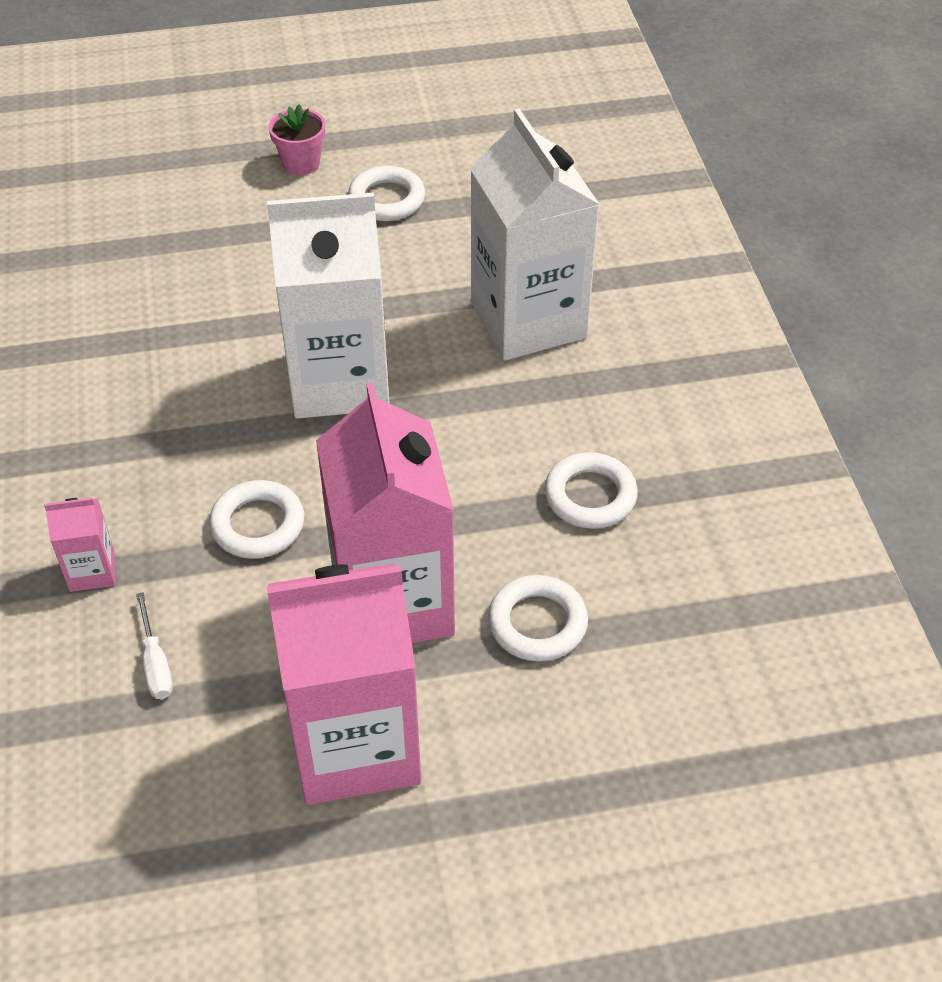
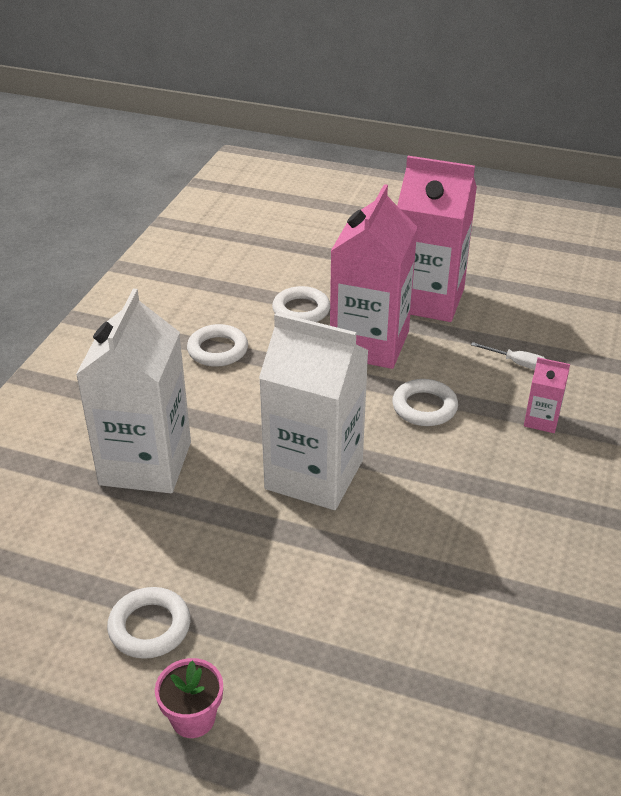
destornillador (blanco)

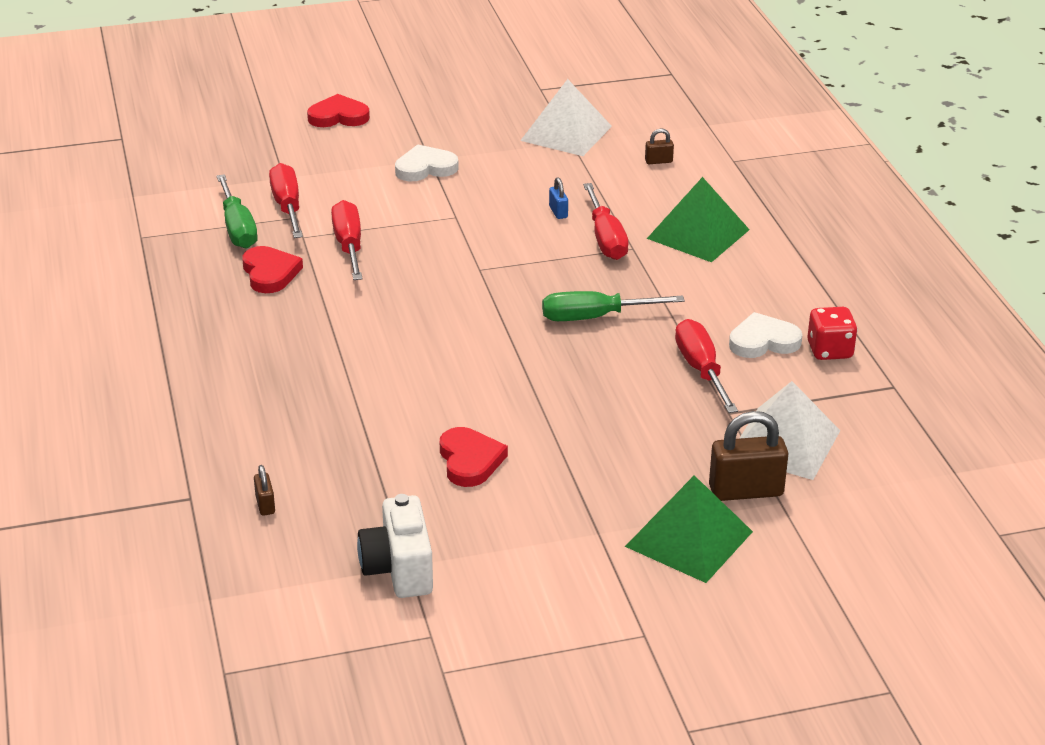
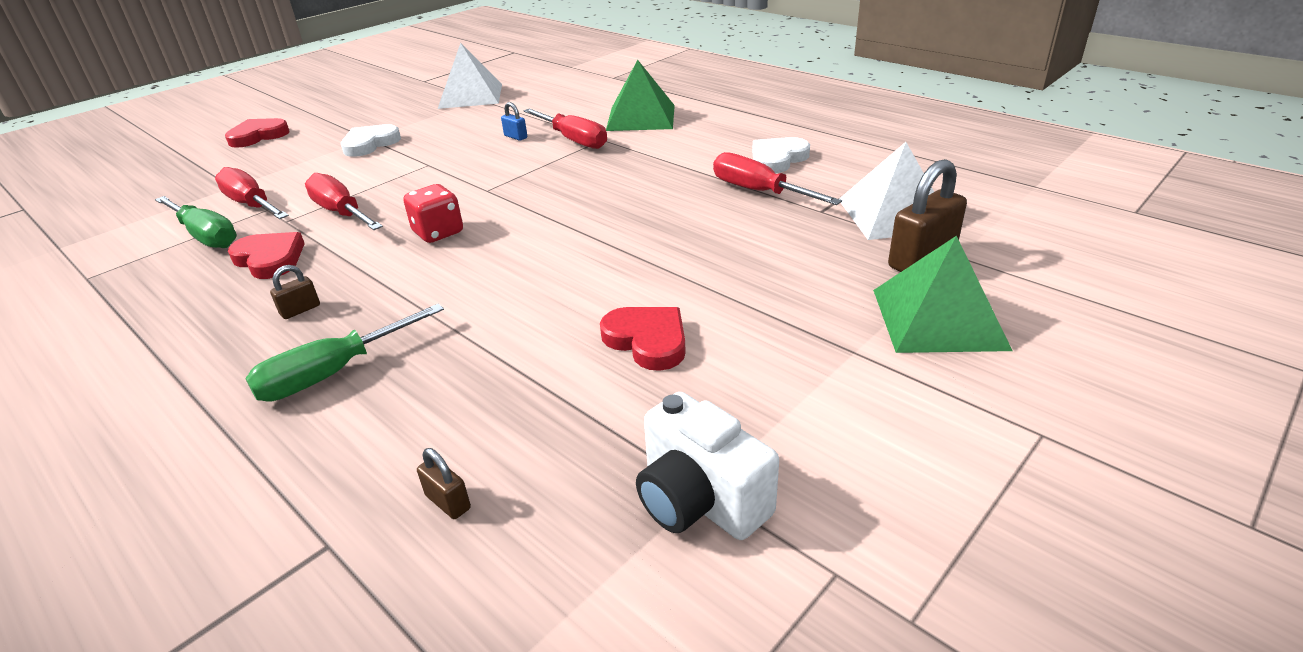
destornillador (verde) (2nd from left); candado (marrón) (1st from left); dado (rojo)

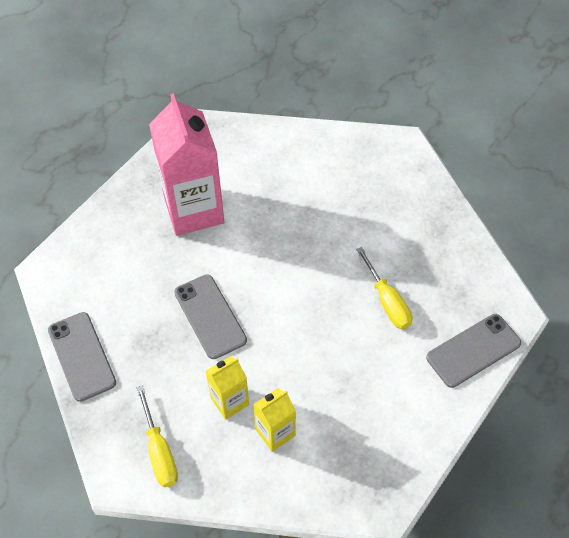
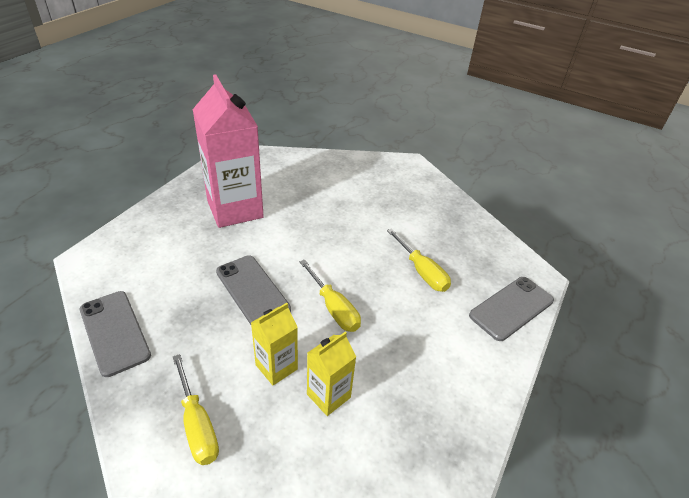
destornillador (amarillo) (2nd from left)

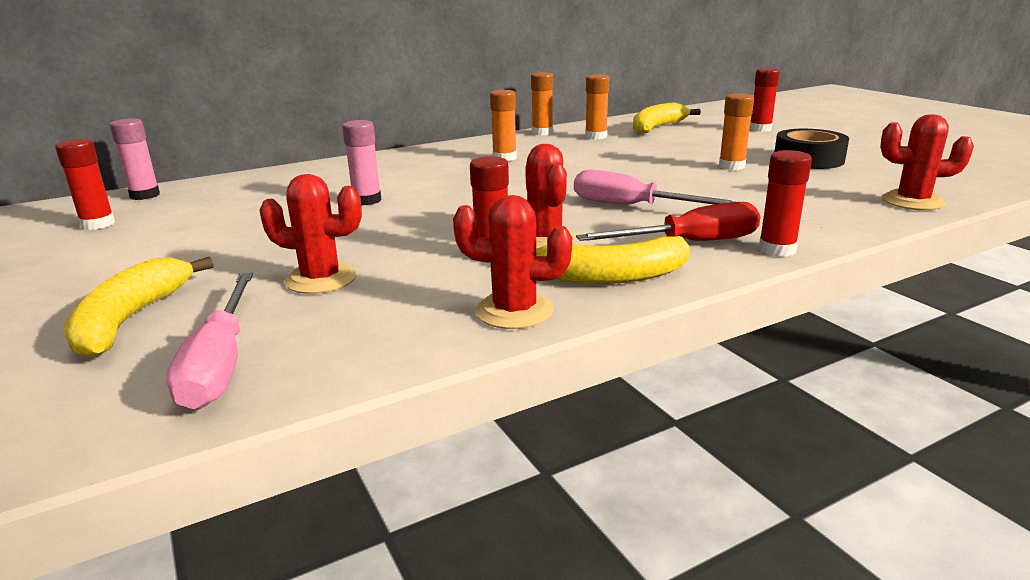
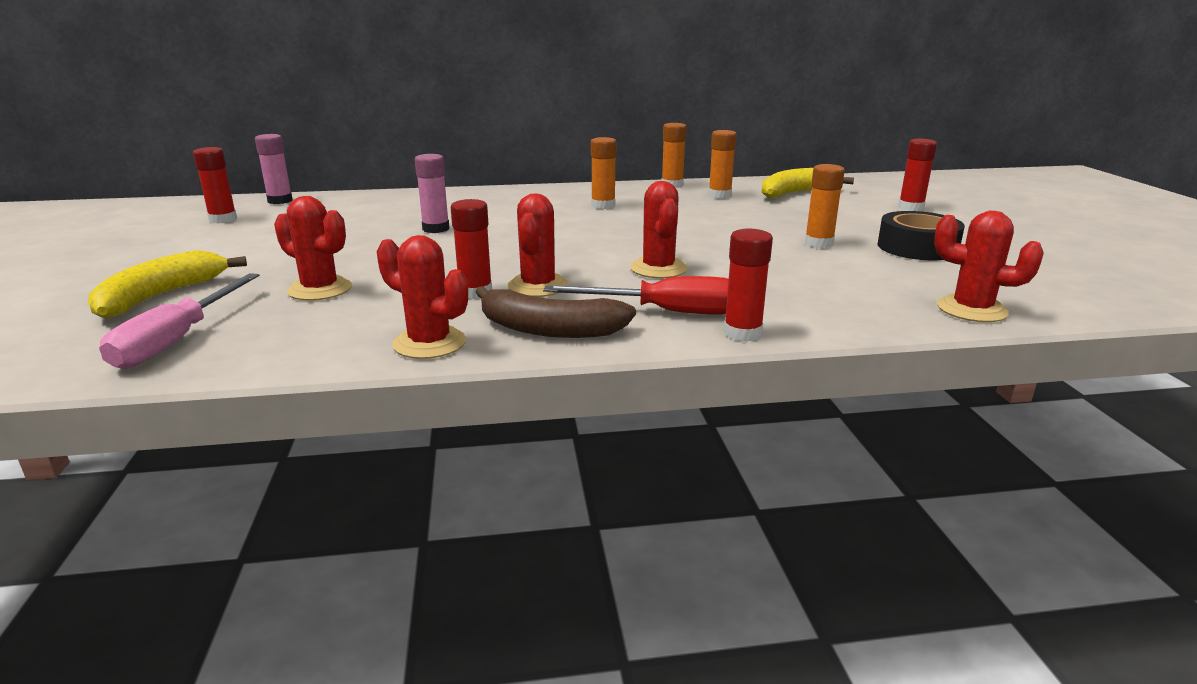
cactus (rojo) (4th from left); plátano (marrón)

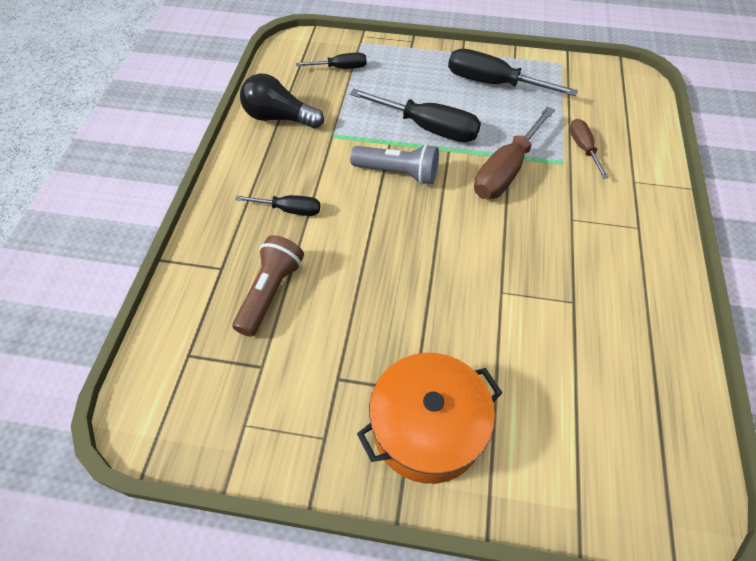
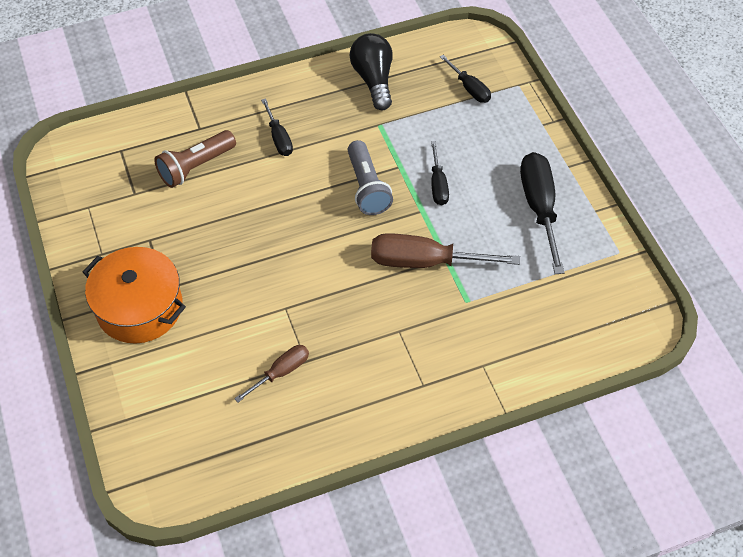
destornillador (marrón) (1st from left); lámpara de mano (marrón); destornillador (negro) (2nd from left)

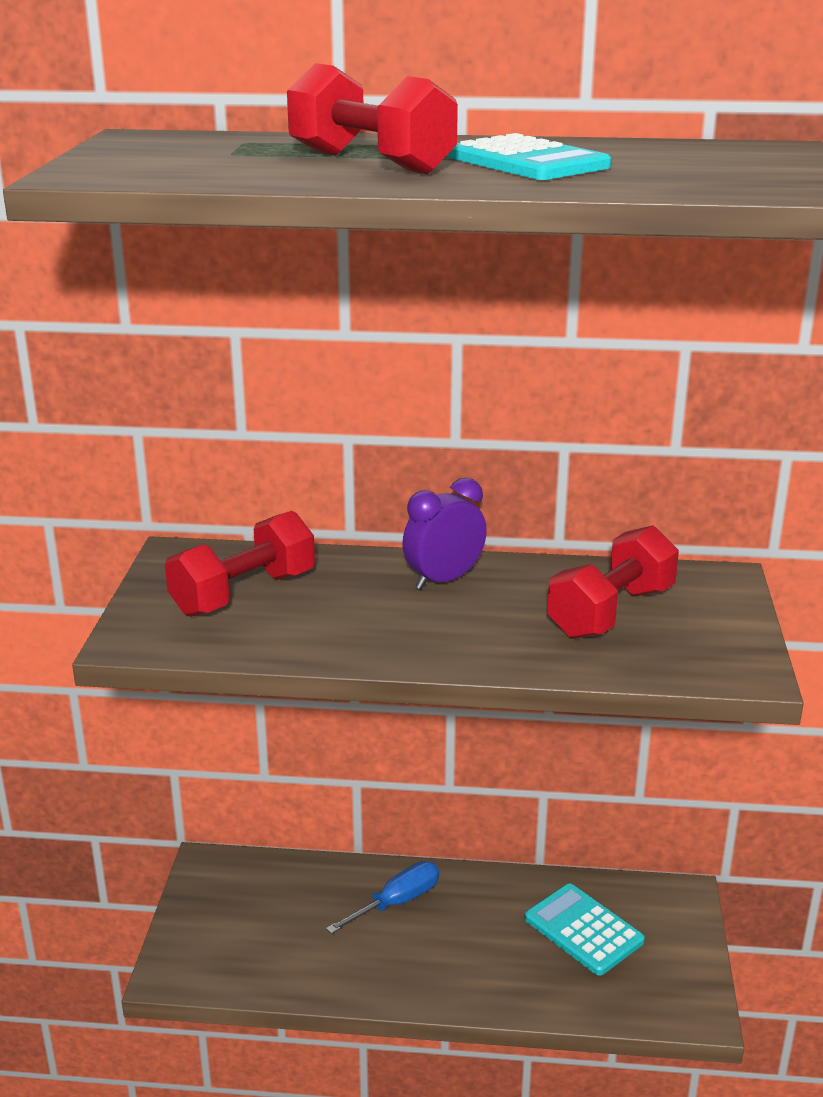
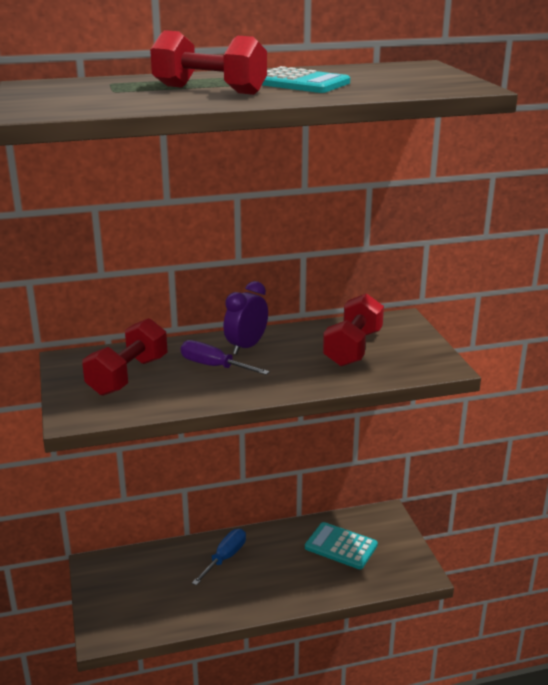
destornillador (morado)

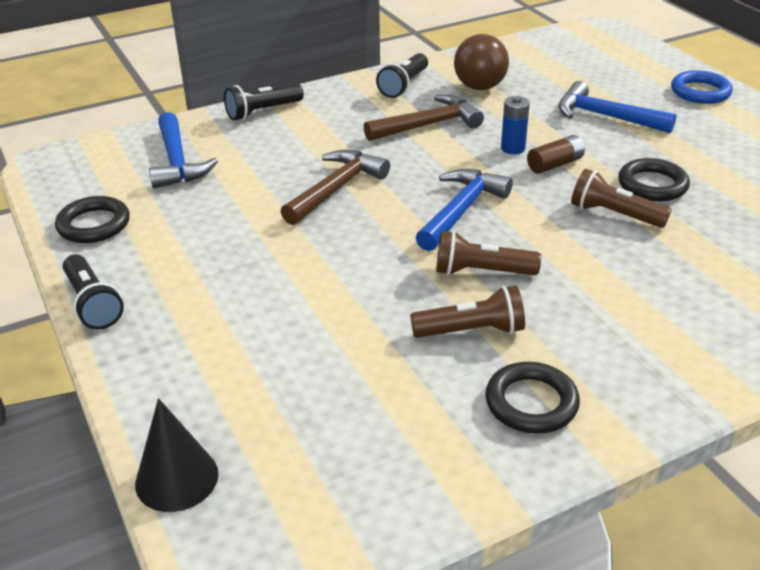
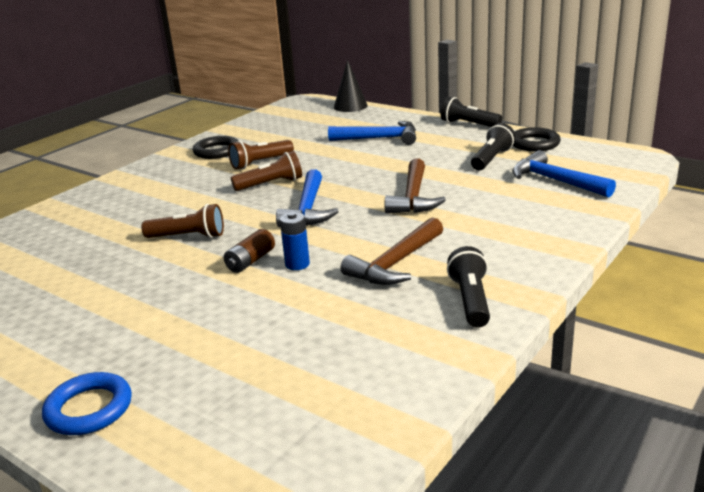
pelota (marrón); anillo (negro) (3rd from left in the first image); lámpara de mano (negro) (3rd from left); martillo (azul) (2nd from left)

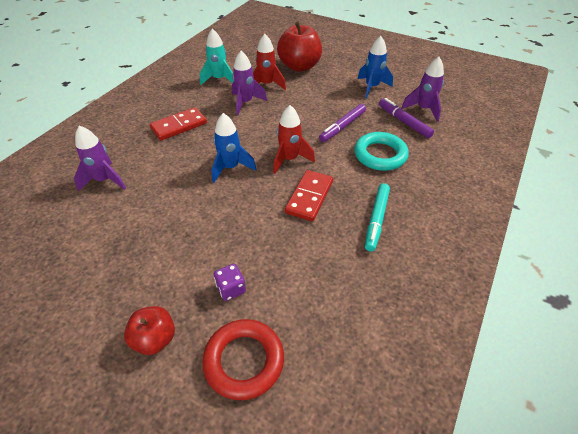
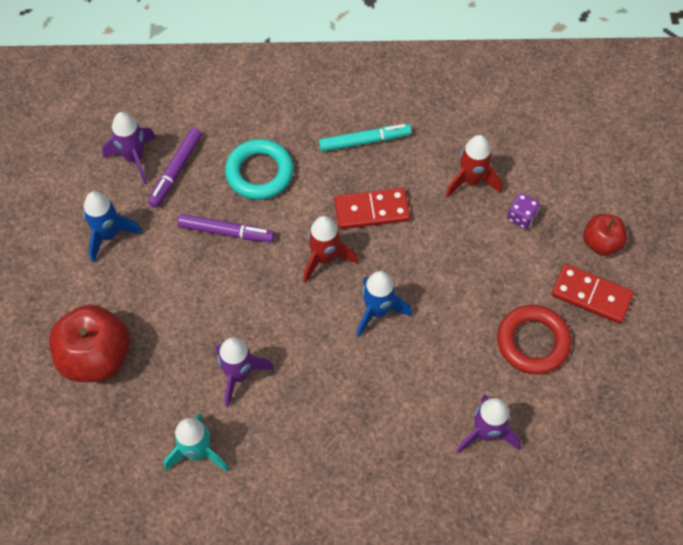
ficha de dominó (rojo) (2nd from left); anillo (rojo); cohete (rojo) (2nd from left)

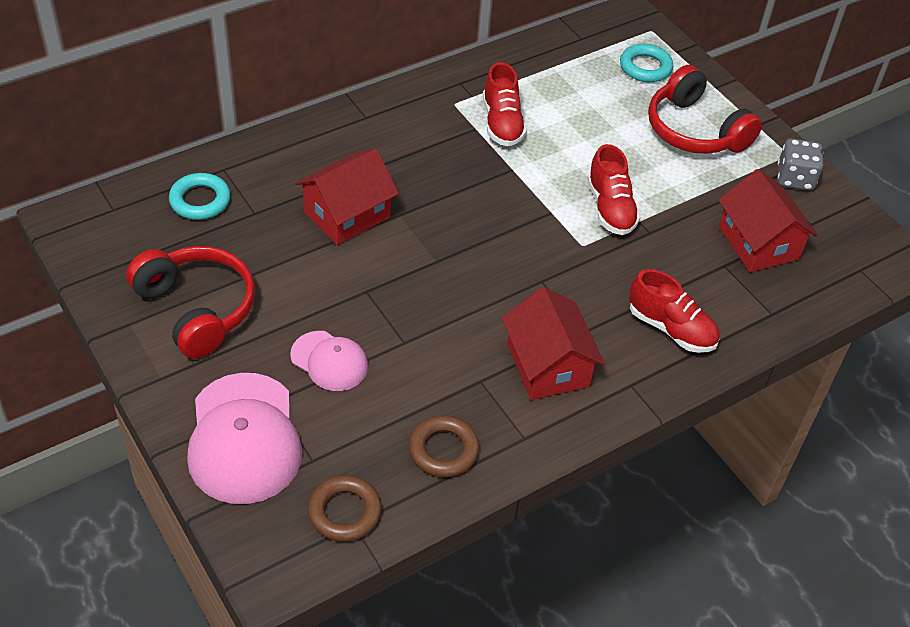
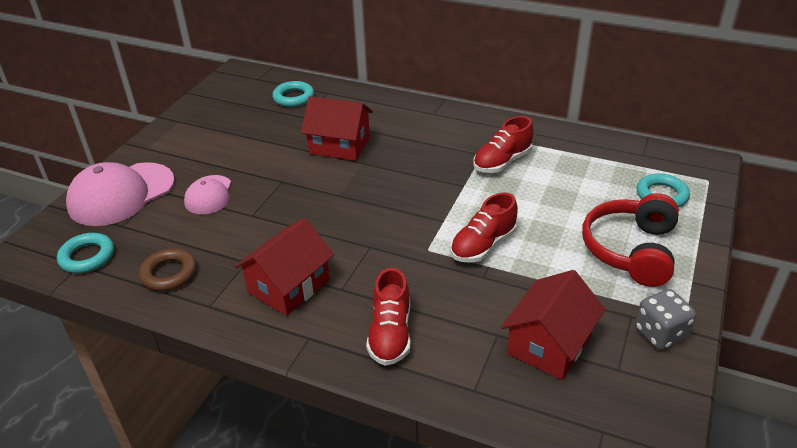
auriculares (rojo) (1st from left in the first image); anillo (turquesa) (1st from left)

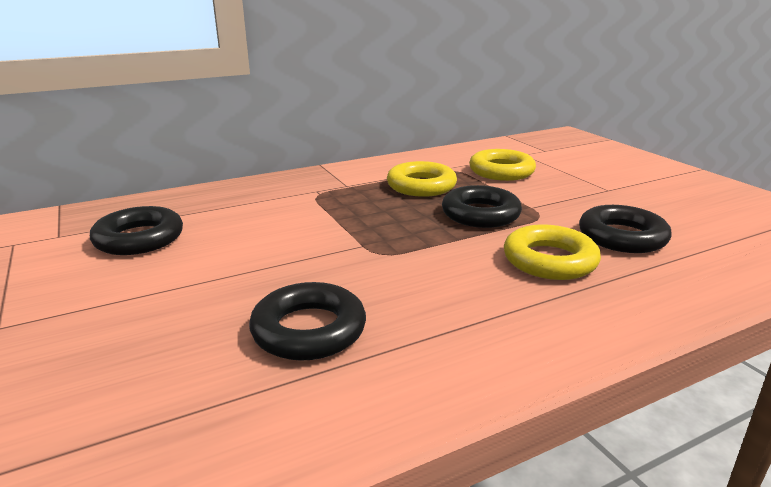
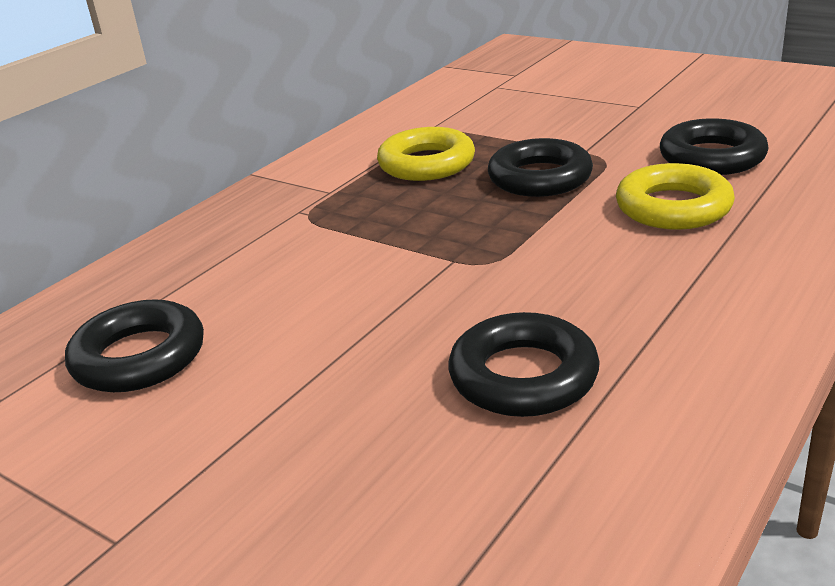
anillo (amarillo) (2nd from left in the first image)

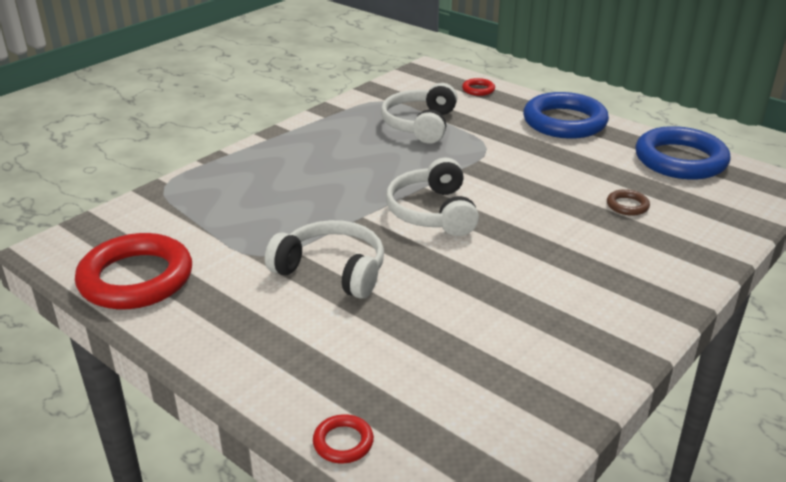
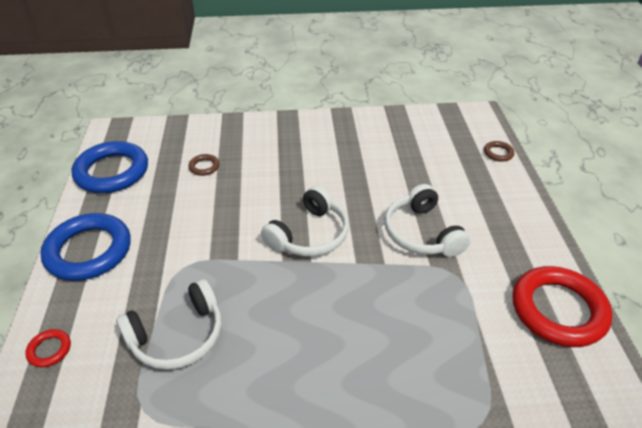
anillo (marrón) (2nd from left)

